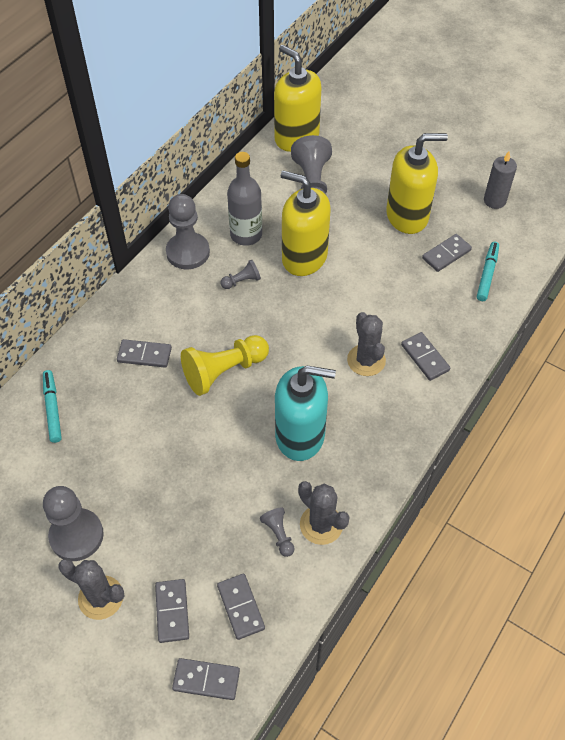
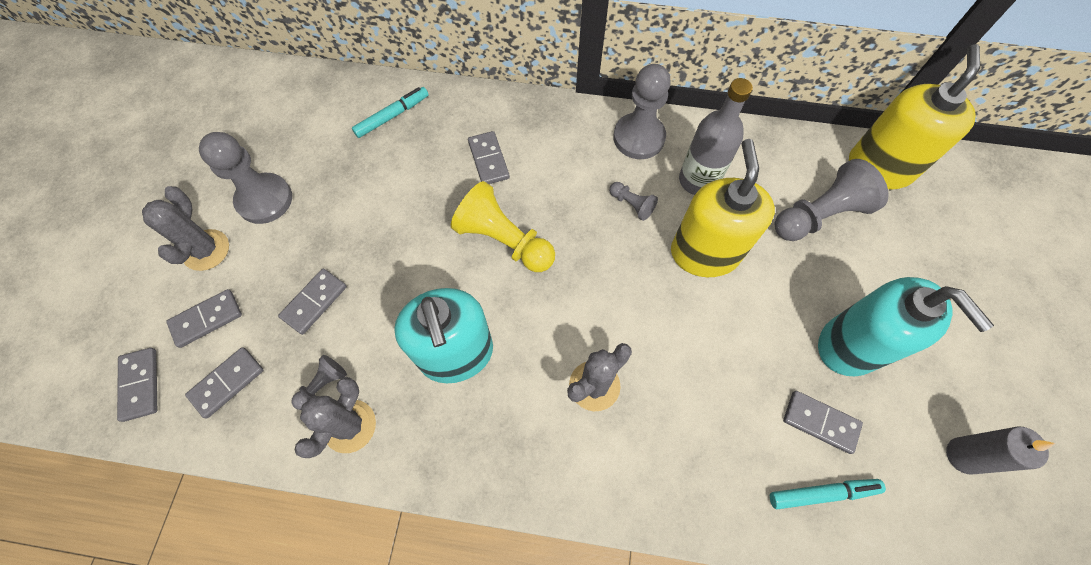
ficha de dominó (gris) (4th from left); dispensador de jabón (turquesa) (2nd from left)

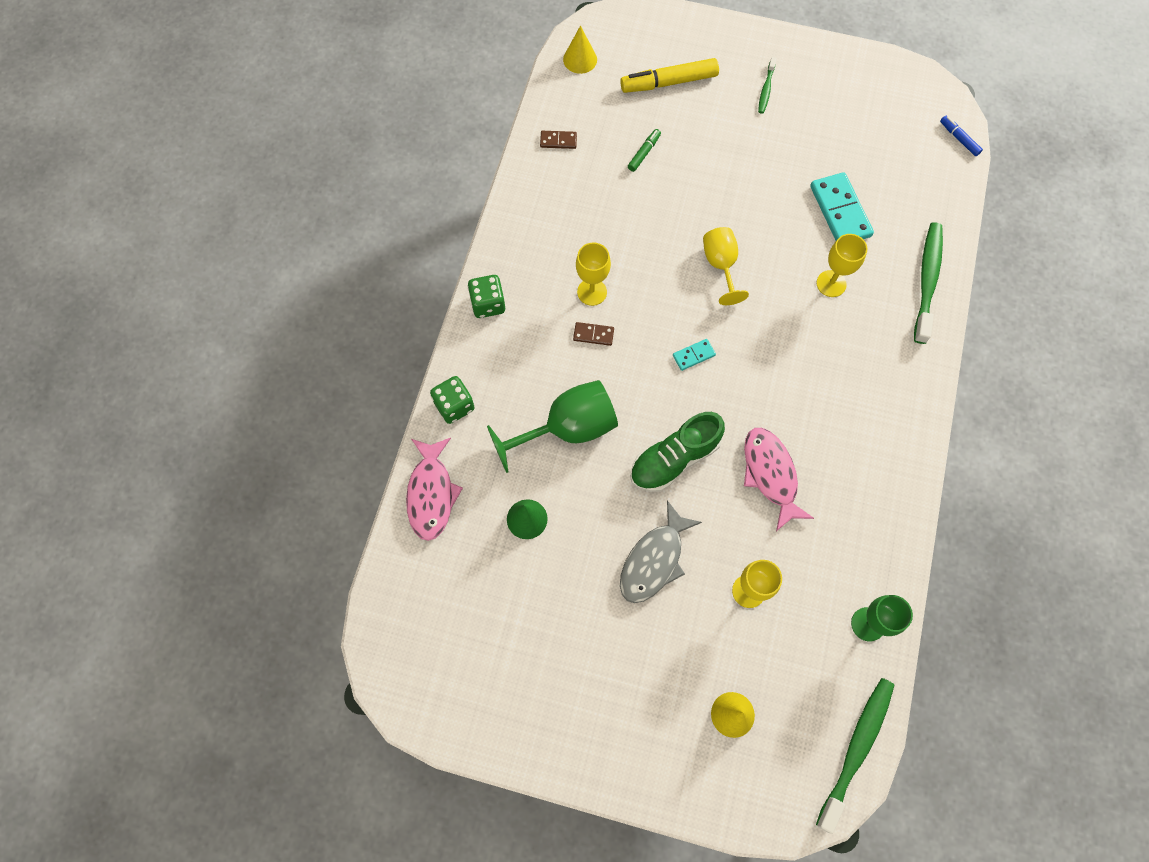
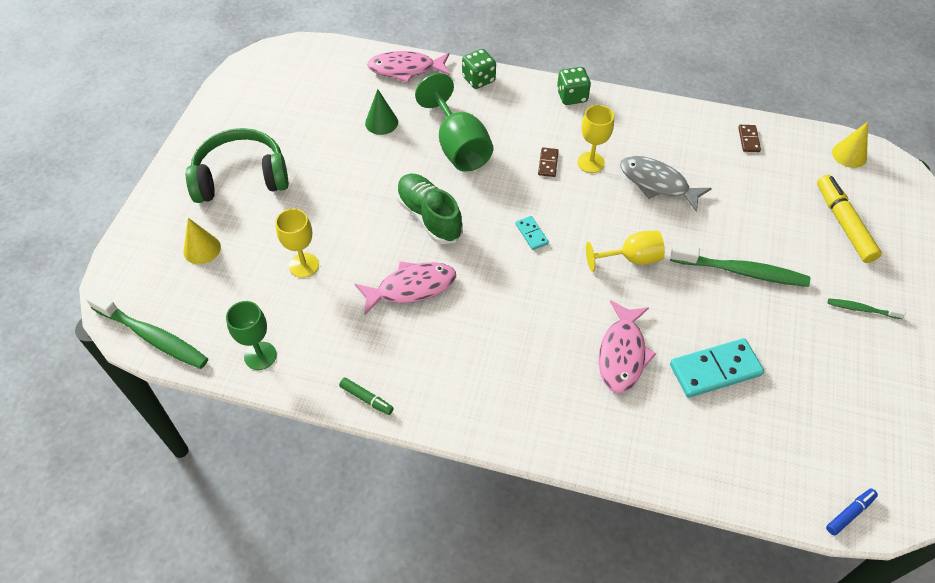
auriculares (verde); pez (gris); rotulador (verde); cepillo de dientes (verde) (2nd from left); pez (rosa) (3rd from left)

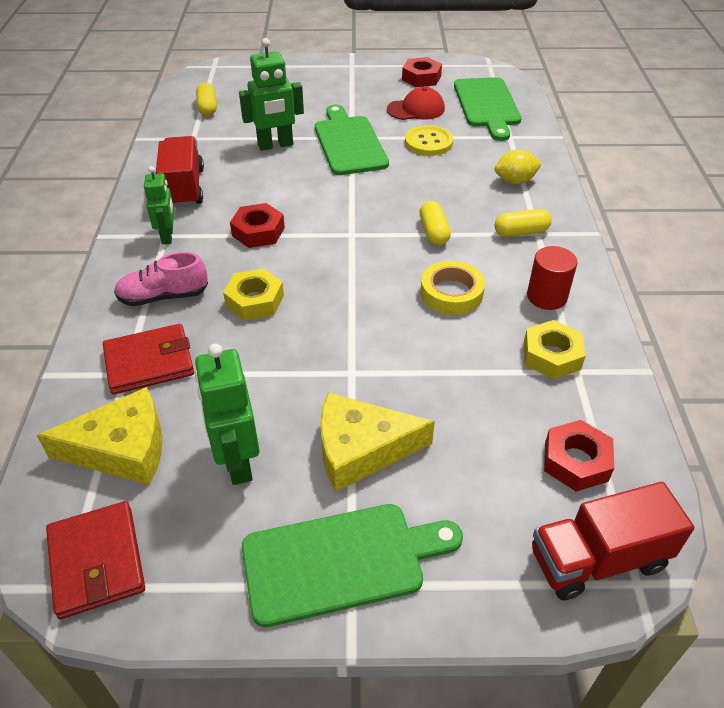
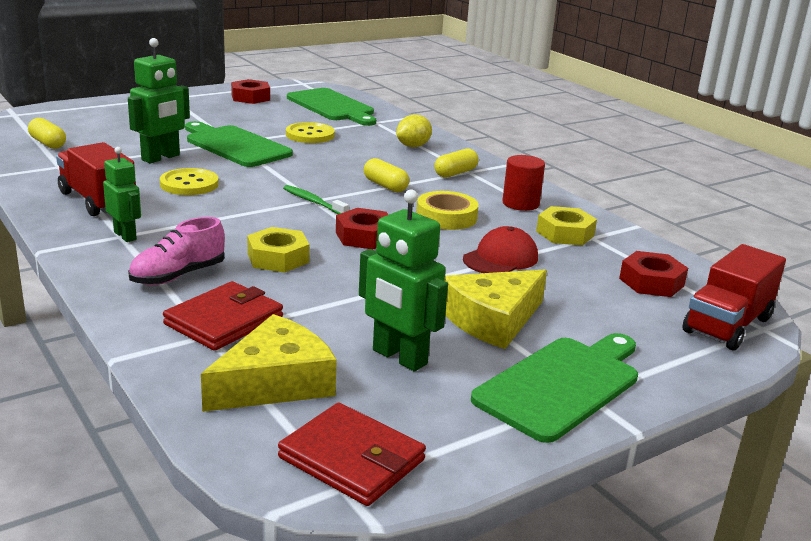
botón (amarillo) (1st from left); cepillo de dientes (verde); tuerca (rojo) (2nd from left); gorra (rojo)

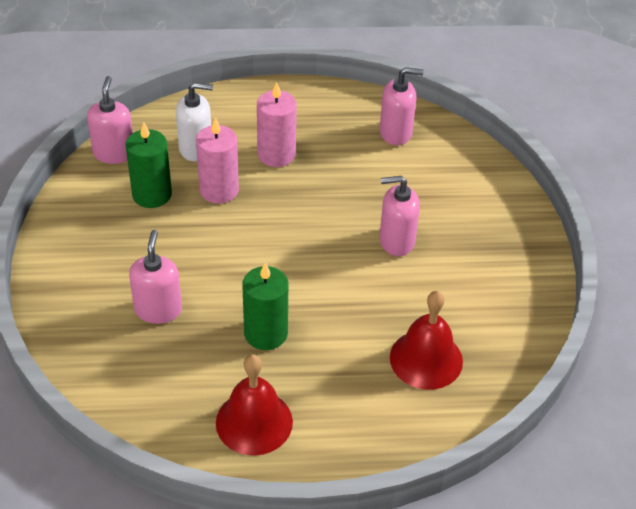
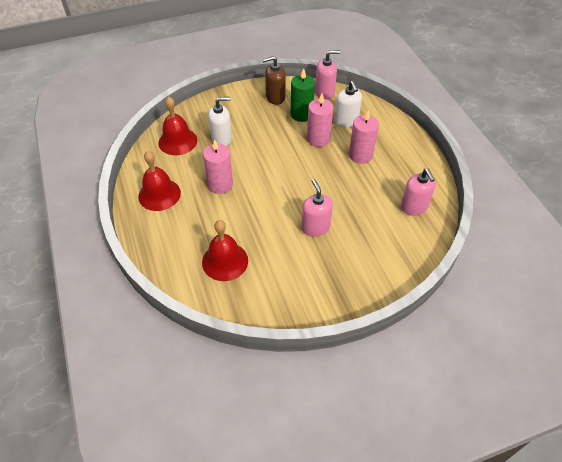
campana (rojo) (2nd from left); dispensador de jabón (marrón); dispensador de jabón (blanco) (1st from left); vela (rosa) (1st from left)

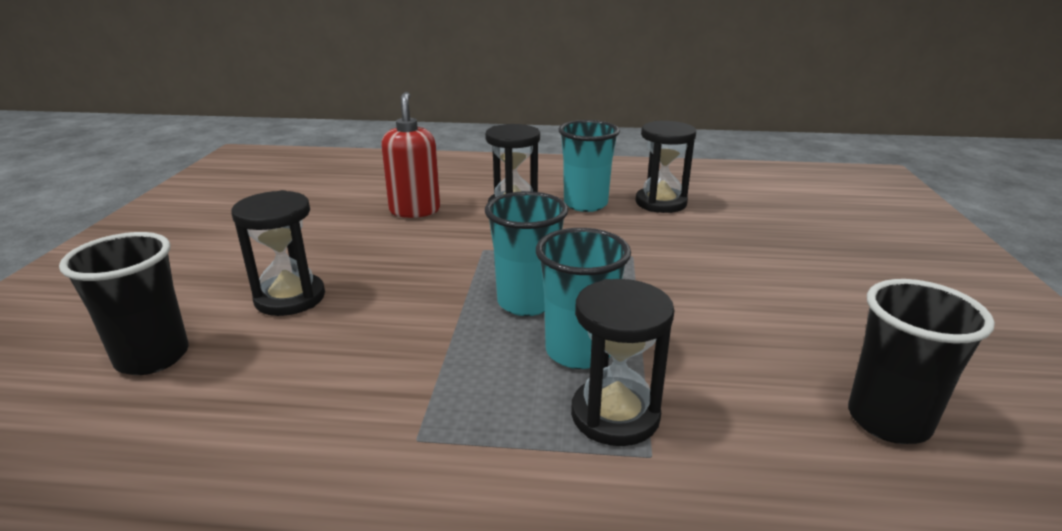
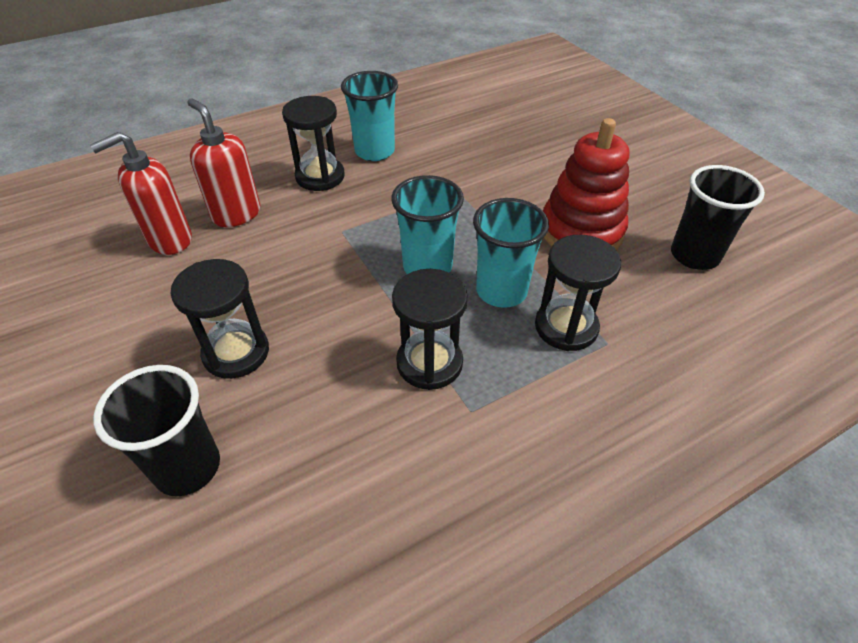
dispensador de jabón (rojo) (1st from left); juguete apilable (rojo); reloj de arena (negro) (3rd from left)

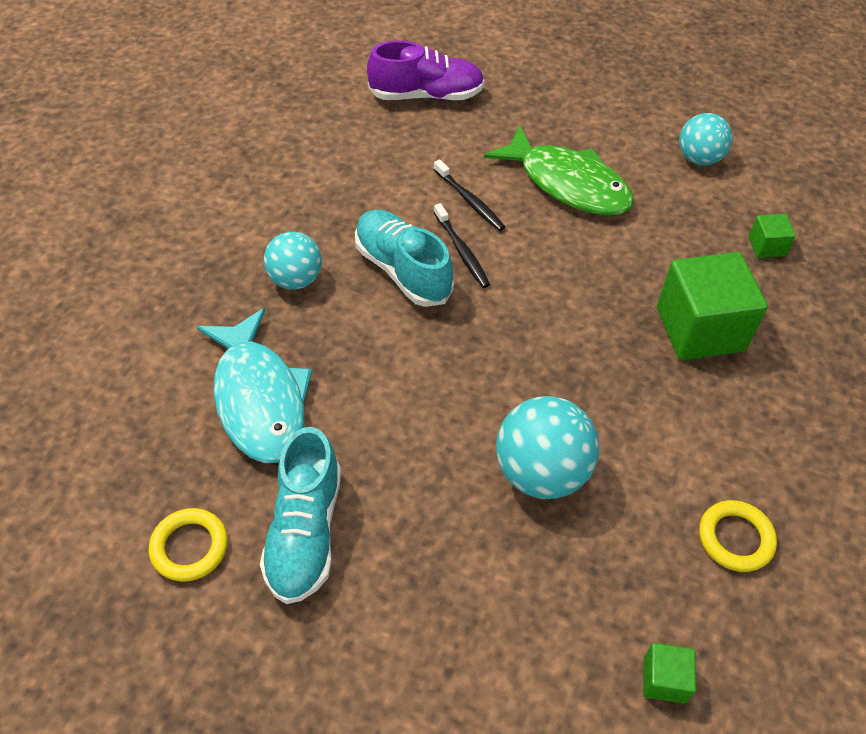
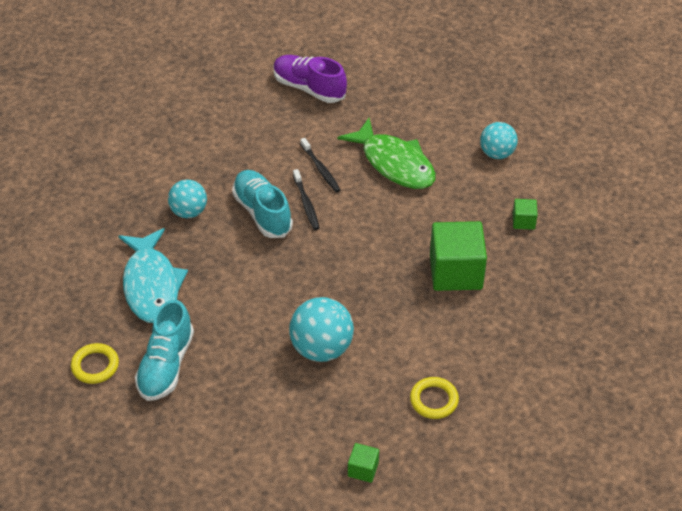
zapato (morado)

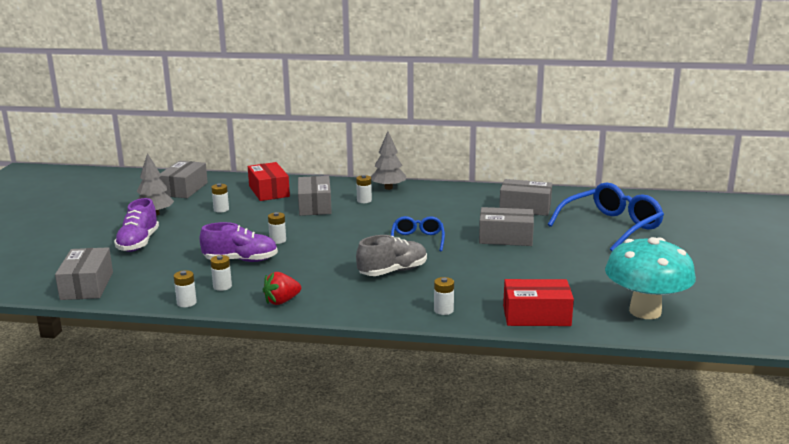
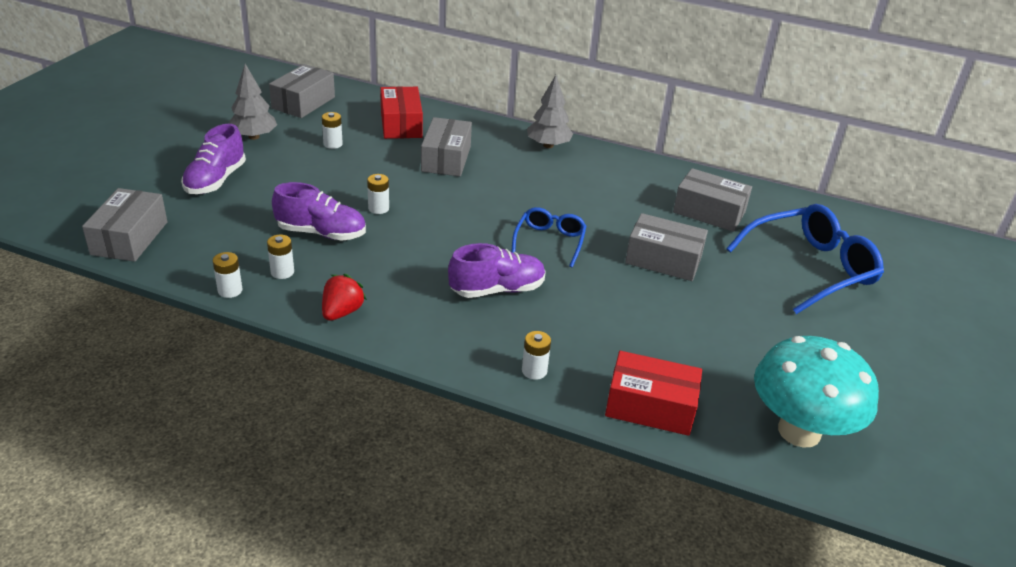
pila (blanco) (5th from left in the first image); zapato (morado) (3rd from left); fresa (rojo)

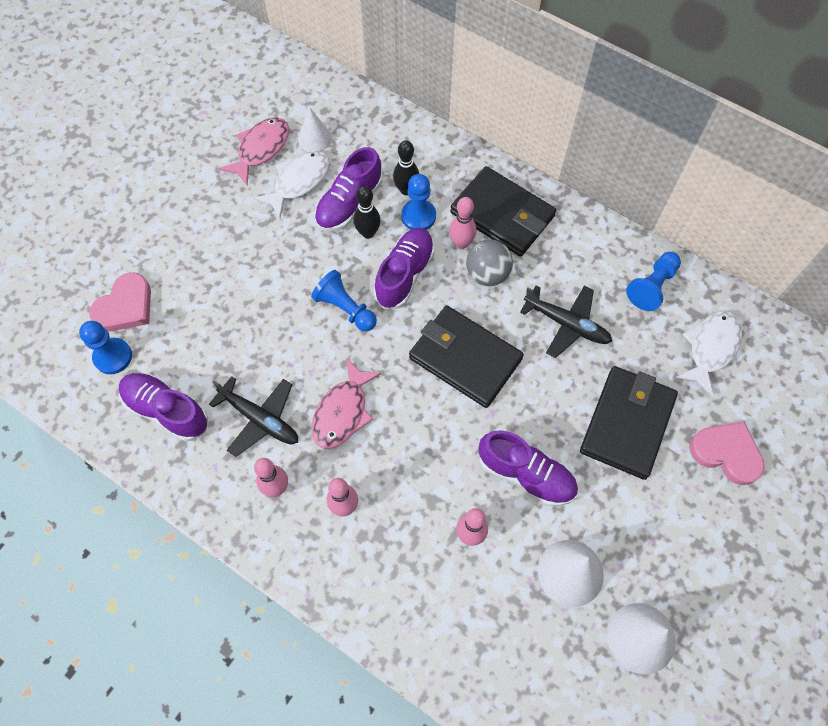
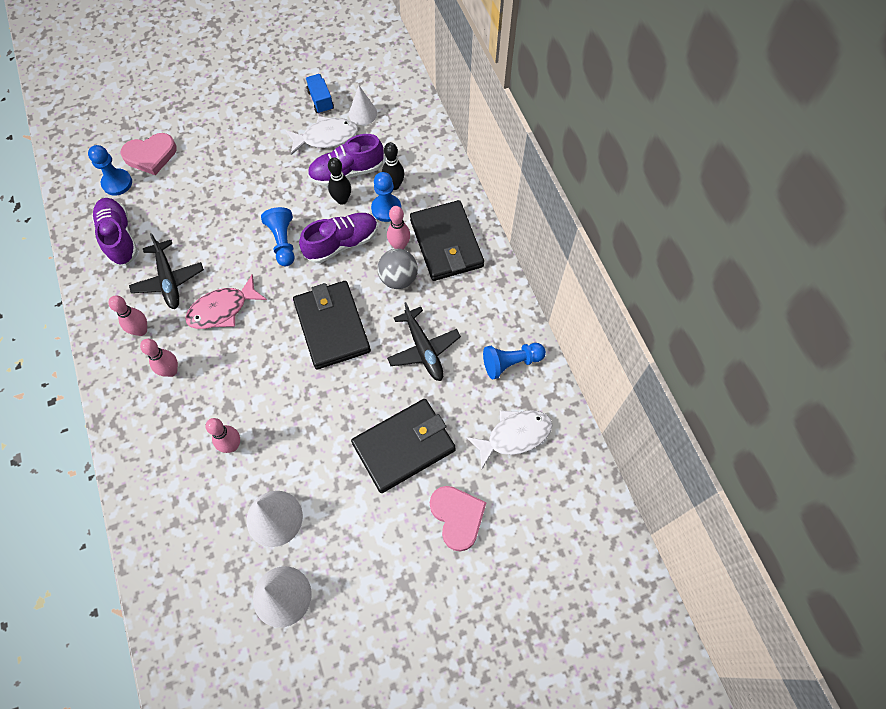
zapato (morado) (4th from left in the first image); camión (azul)

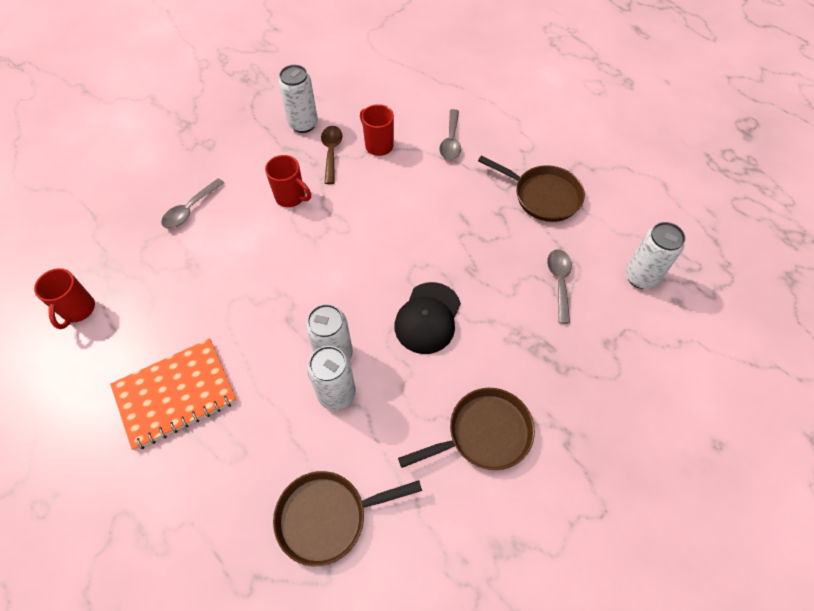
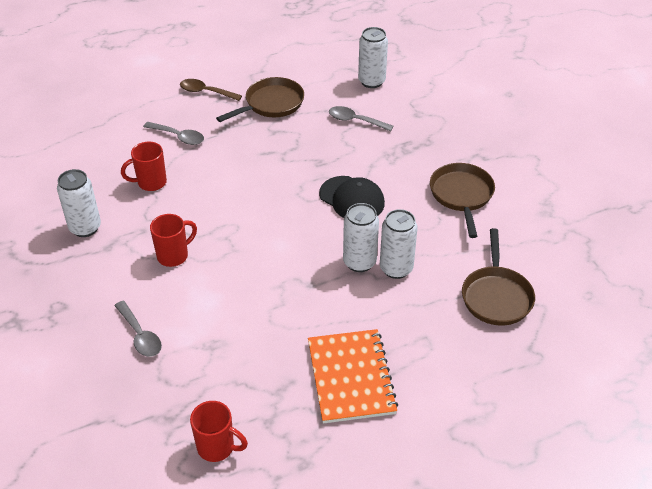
cuchara (marrón)

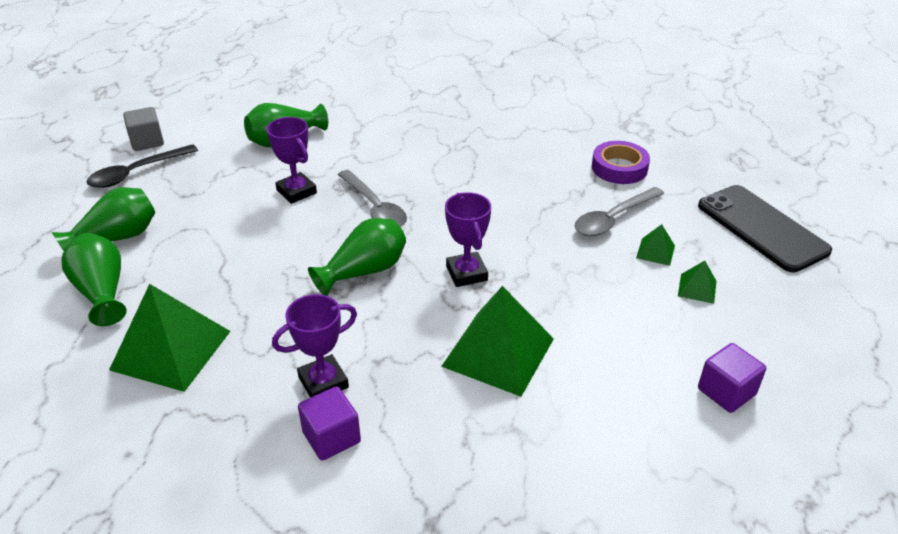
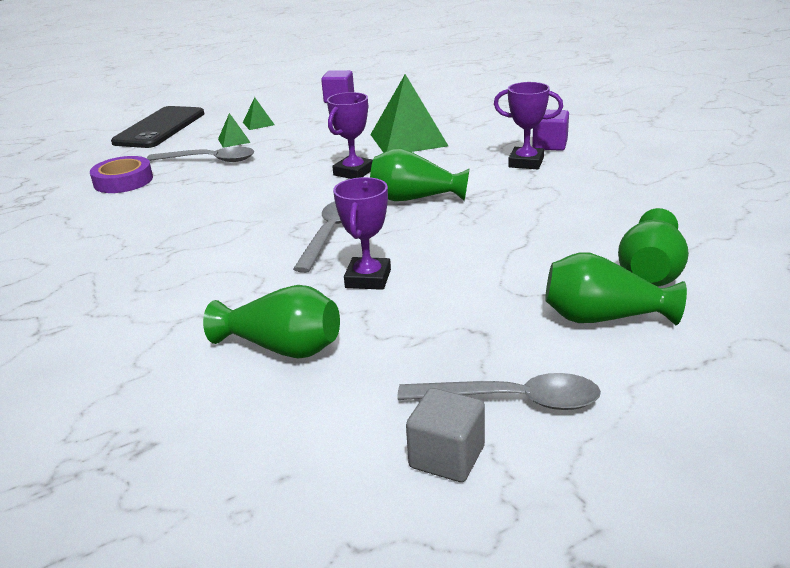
pirámide (verde) (1st from left in the first image); cuchara (gris) (3rd from left)

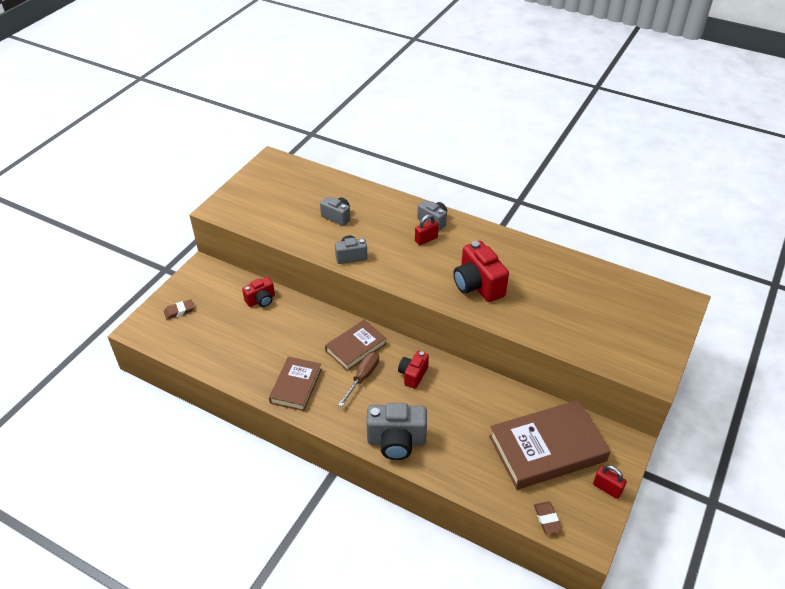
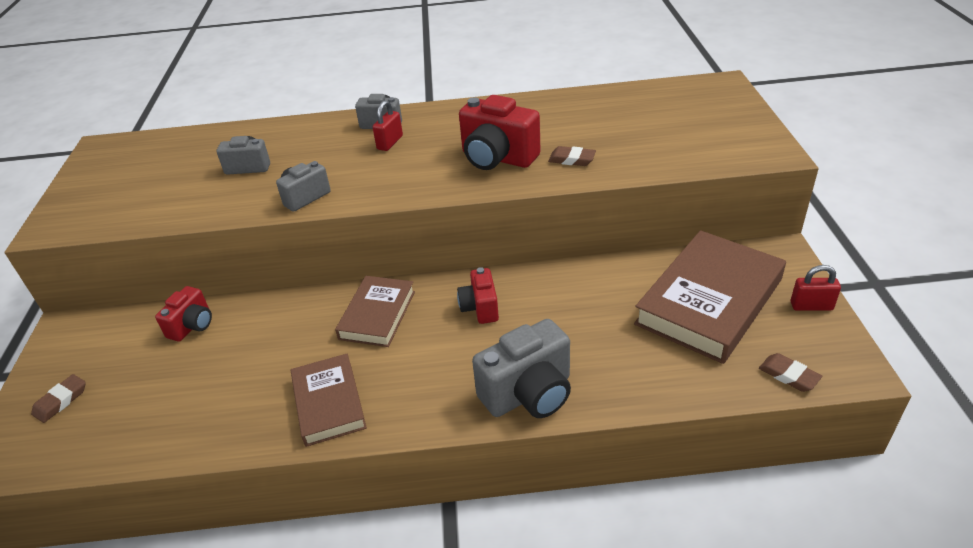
destornillador (marrón); goma de borrar (marrón) (2nd from left)

